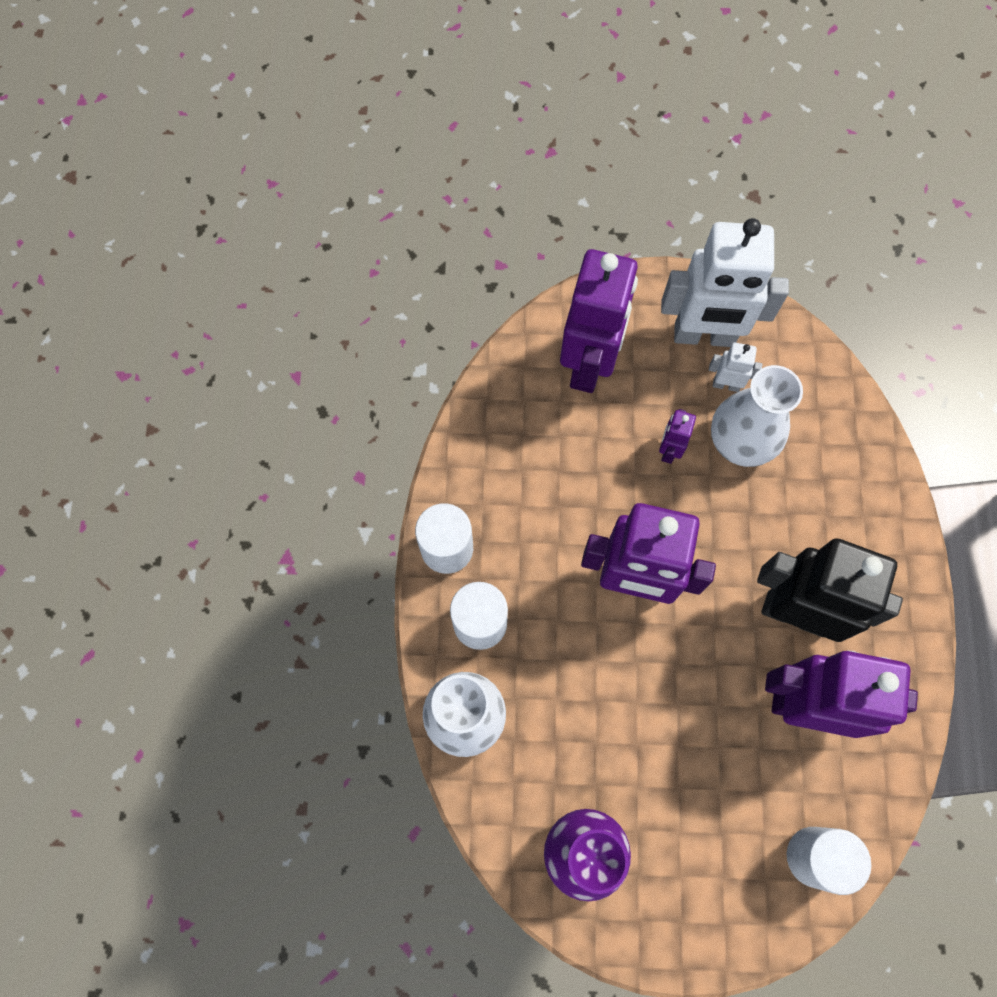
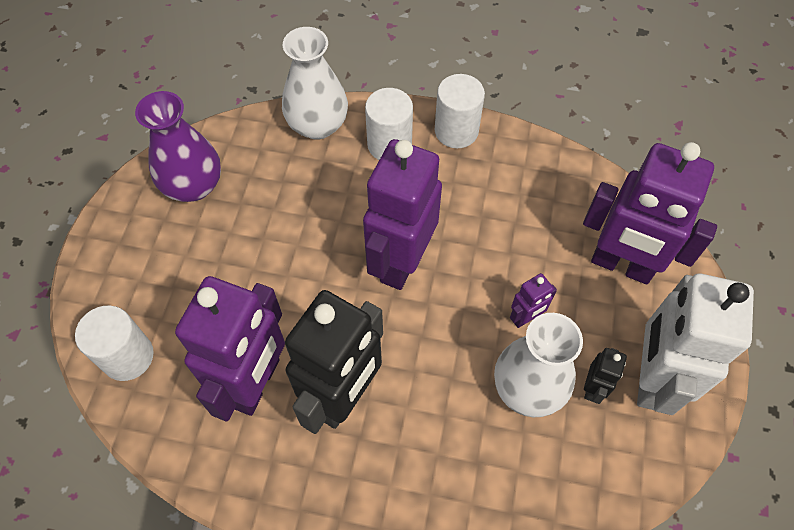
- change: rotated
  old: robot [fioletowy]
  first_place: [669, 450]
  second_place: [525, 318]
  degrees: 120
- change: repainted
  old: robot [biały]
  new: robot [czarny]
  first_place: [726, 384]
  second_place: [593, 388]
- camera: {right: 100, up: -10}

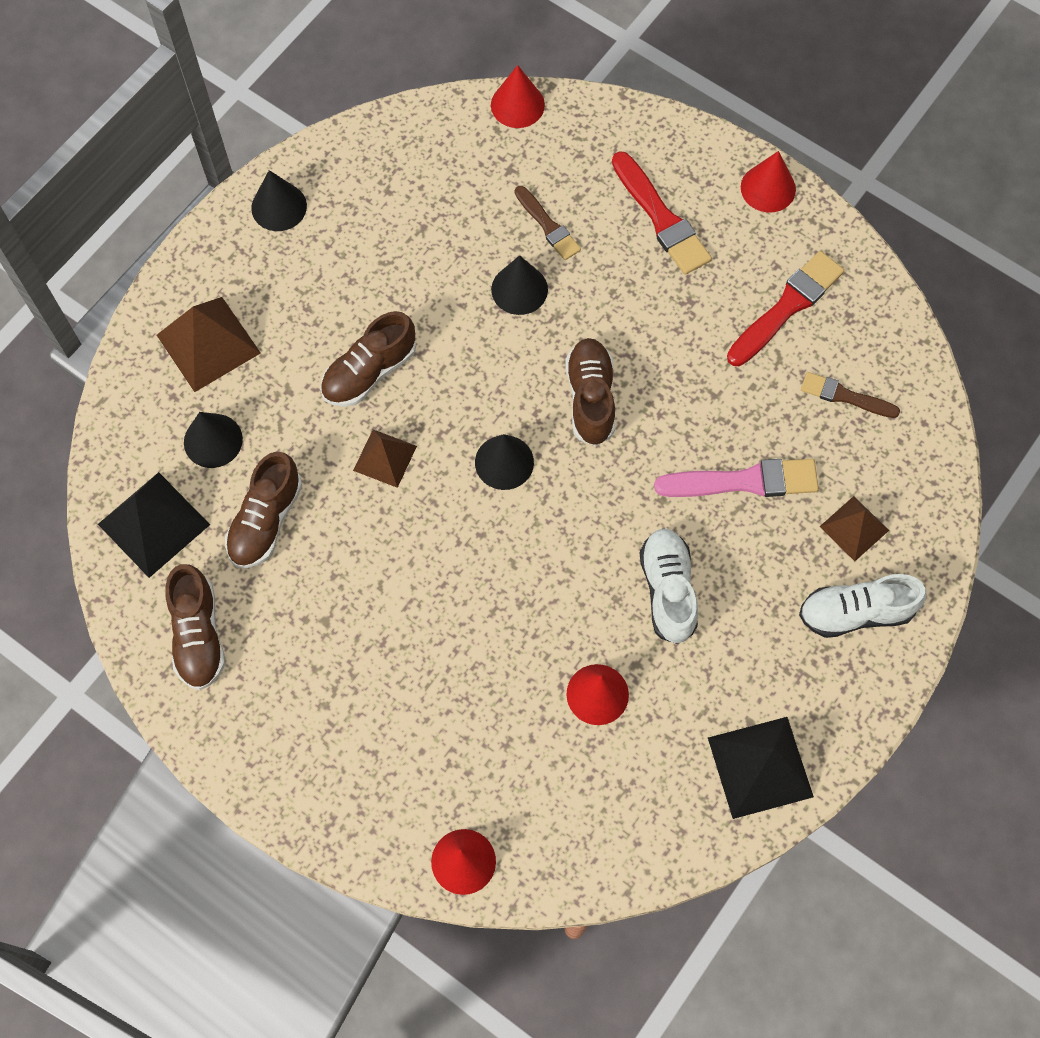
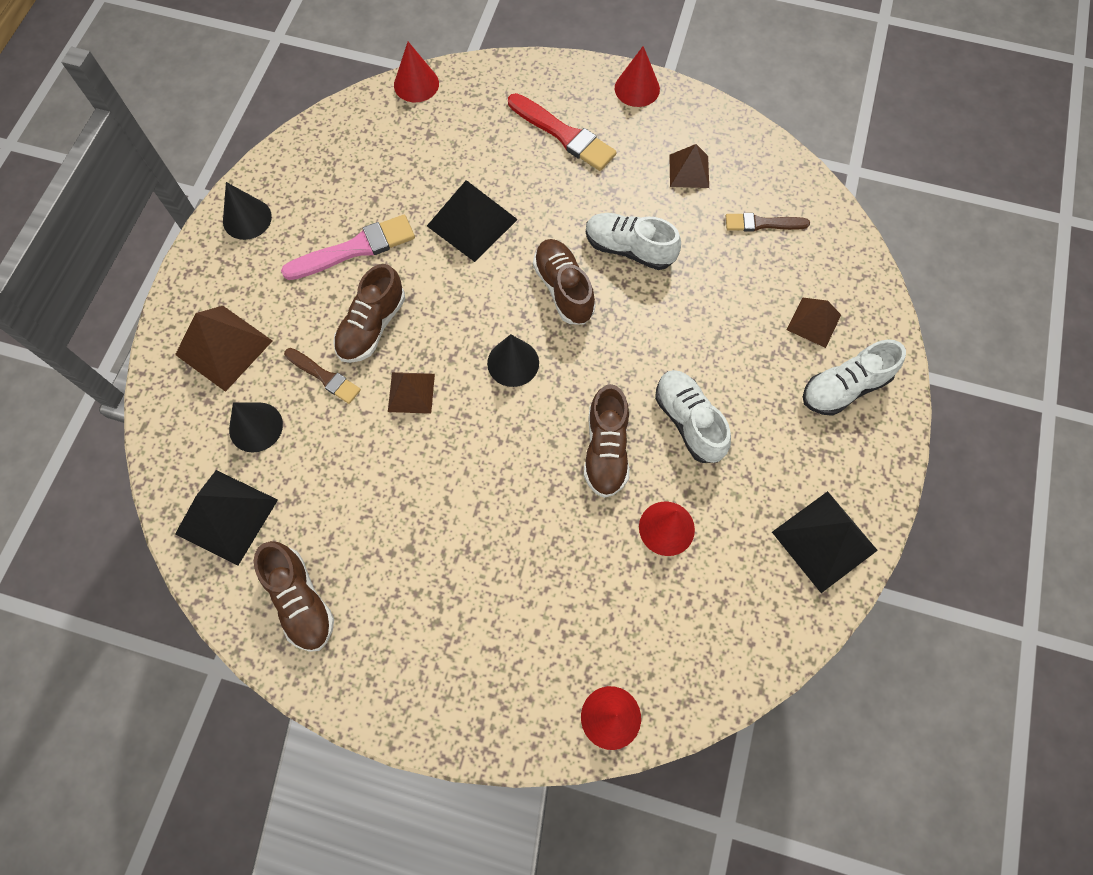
- change: shifted
  old: but [brązowy]
  first_place: [266, 520]
  second_place: [606, 450]
- change: swapped
  old: stożek [czarny]
  new: piramida [czarny]
  first_place: [519, 289]
  second_place: [472, 222]
- change: shifted
  old: pędzel [brązowy]
  first_place: [548, 226]
  second_place: [324, 377]
- change: shifted
  old: pędzel [różowy]
  first_place: [744, 481]
  second_place: [355, 249]
- change: swapped
  old: pędzel [czerwony]
  new: piramida [brązowy]
  first_place: [787, 307]
  second_place: [689, 171]
- change: new
  new: but [biały]
  second_place: [629, 249]
- camera: {right: -20, up: 0}

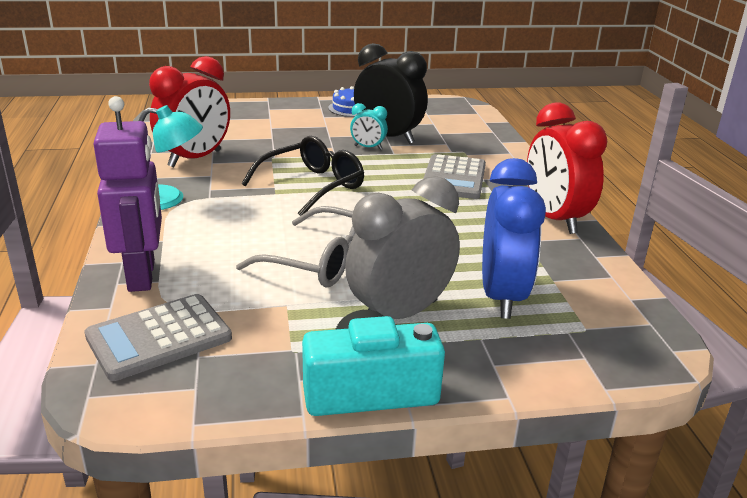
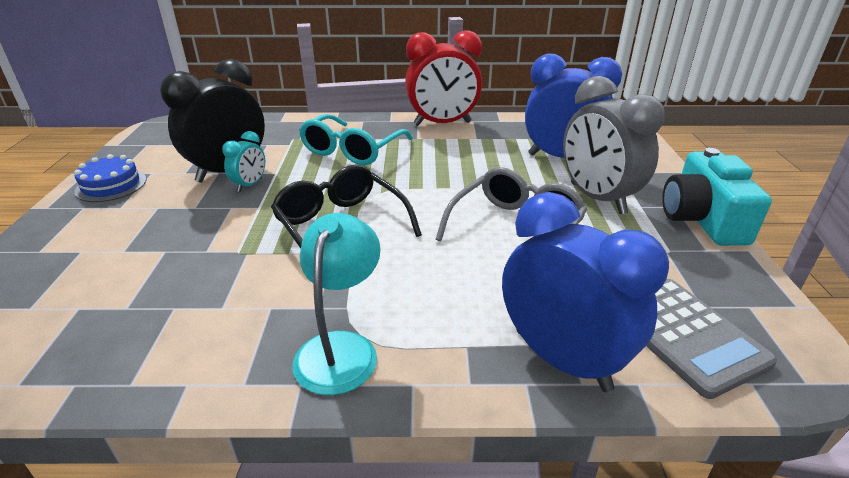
- change: swapped
  old: robot [fioletowy]
  new: budzik [niebieski]
  first_place: [142, 276]
  second_place: [561, 359]
- change: gone
  old: budzik [czerwony]
  first_place: [195, 159]
- change: swapped
  old: kalkulator [szary]
  new: okulary [turkusowy]
  first_place: [454, 178]
  second_place: [352, 150]
- camera: {right: -80, up: 5}

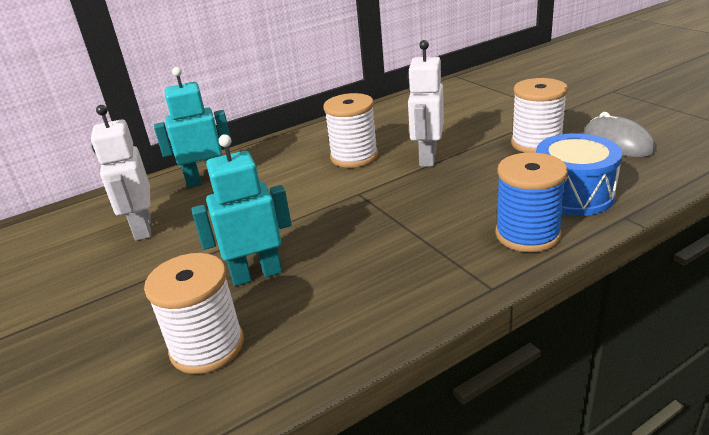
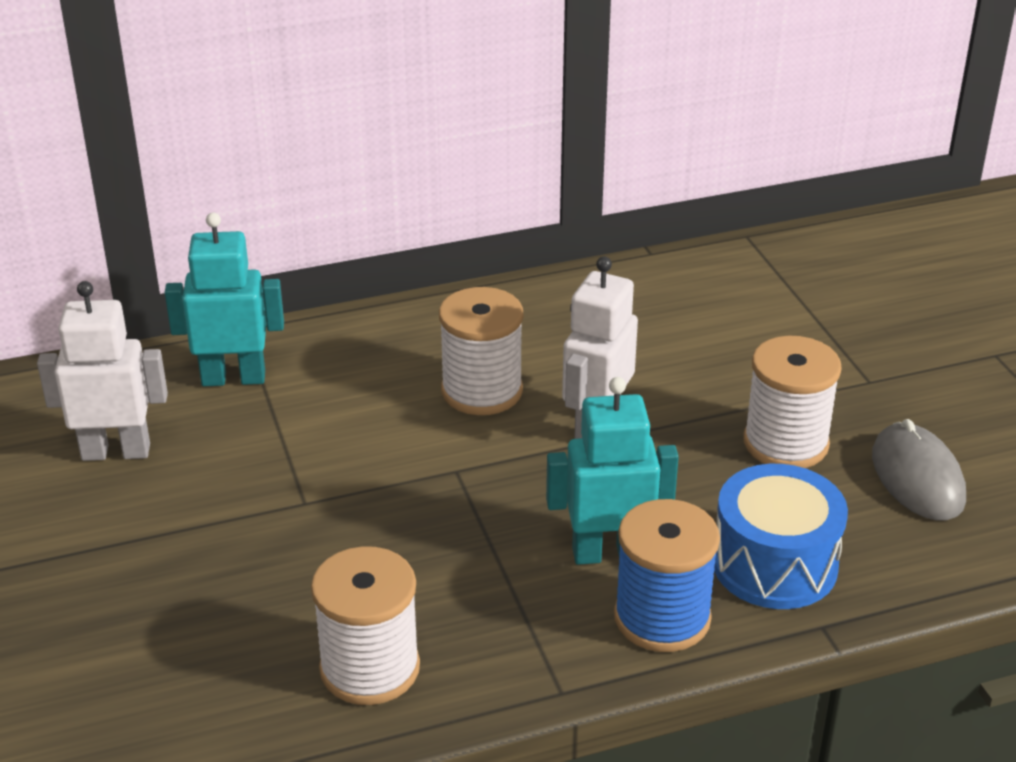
- change: rotated
  old: robot [biały]
  first_place: [142, 228]
  second_place: [116, 452]
  degrees: 90
- change: shifted
  old: szpulka [biały]
  first_place: [207, 346]
  second_place: [370, 668]
- change: shifted
  old: robot [turkusowy]
  first_place: [256, 274]
  second_place: [608, 553]
- camera: {right: 10, up: 5}

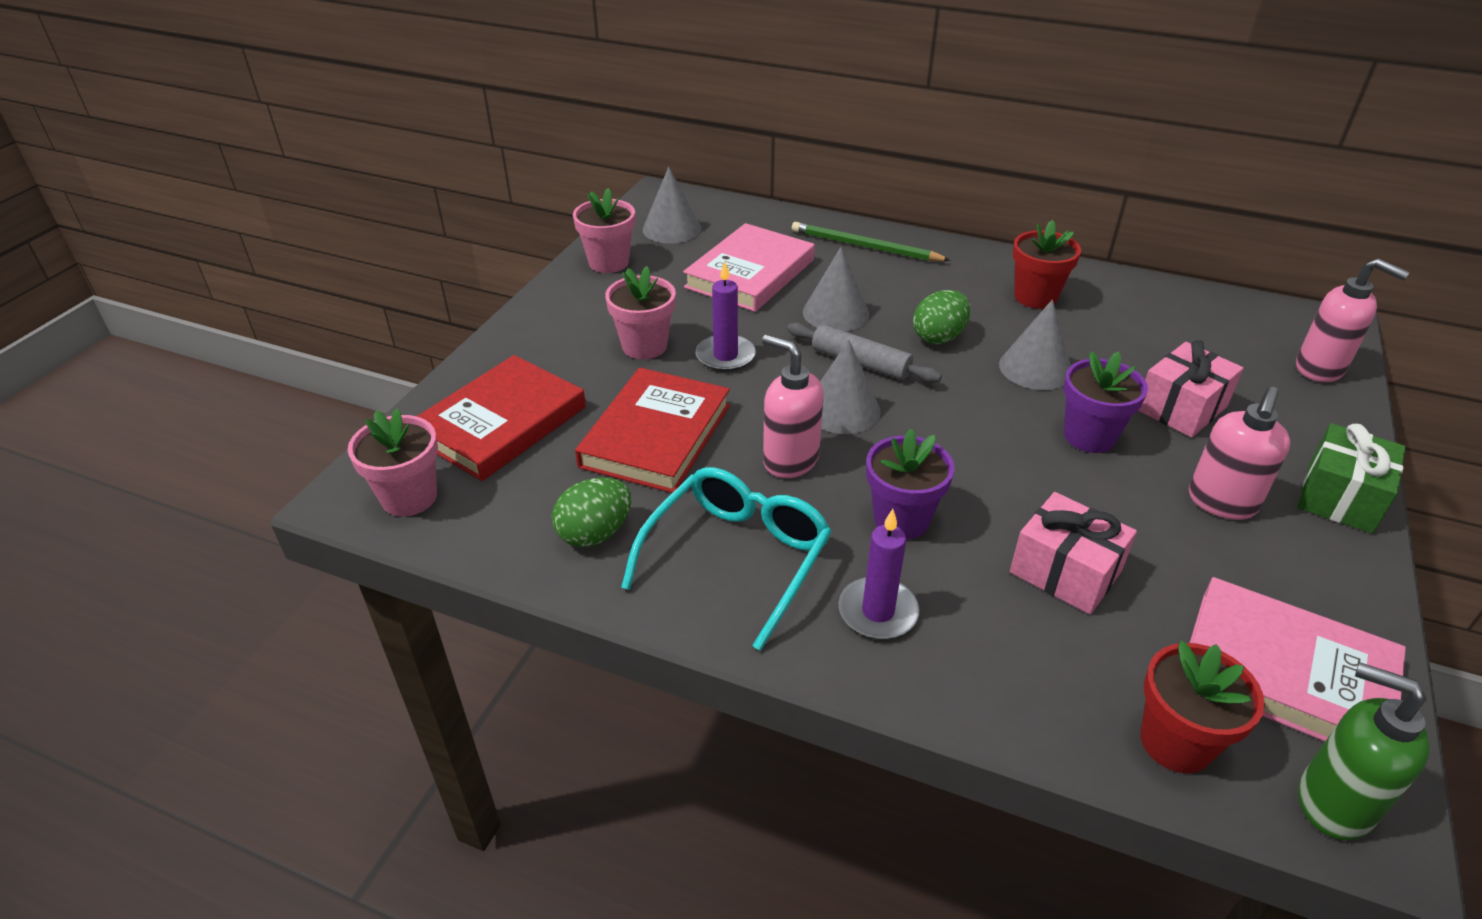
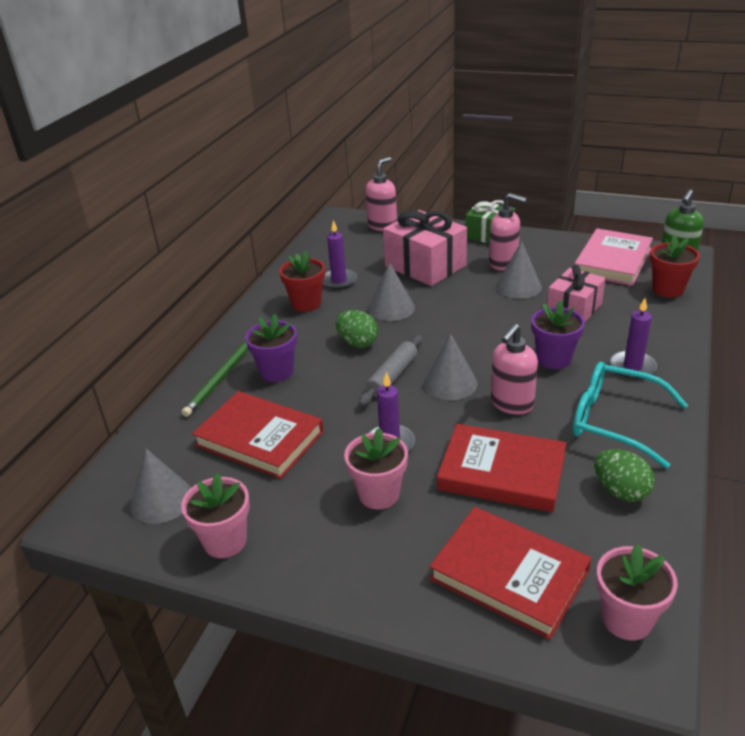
- change: repainted
  old: książka [różowy]
  new: książka [czerwony]
  first_place: [750, 273]
  second_place: [259, 439]
- change: shifted
  old: stożek [szary]
  first_place: [836, 313]
  second_place: [518, 286]
- change: shifted
  old: doniczka [fioletowy]
  first_place: [1089, 436]
  second_place: [276, 371]
- change: scaled
  old: prezent [różowy]
  first_place: [1181, 408]
  second_place: [425, 266]
  factor: 1.53
- change: new
  new: świeca [fioletowy]
  second_place: [339, 281]
- camera: {right: -90, up: -5}

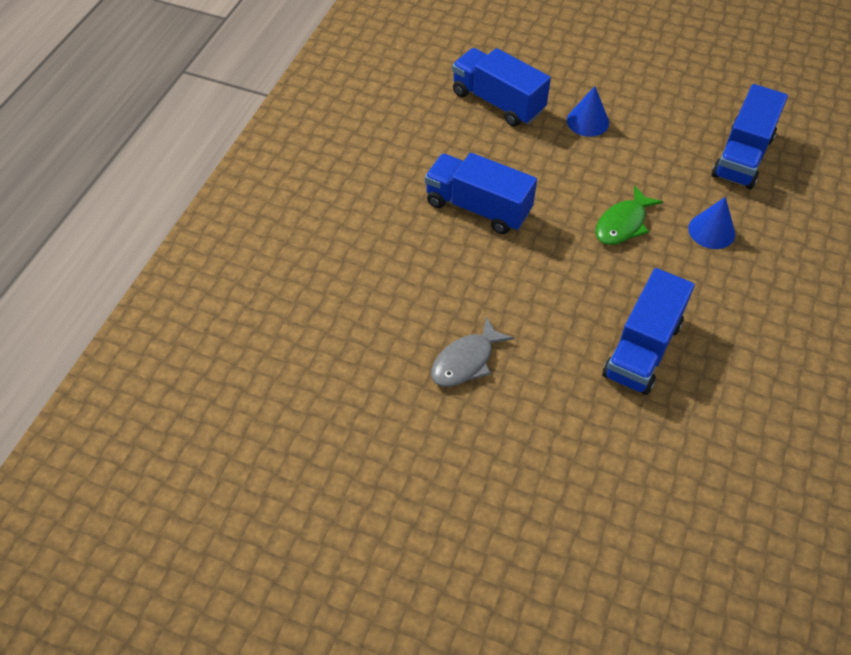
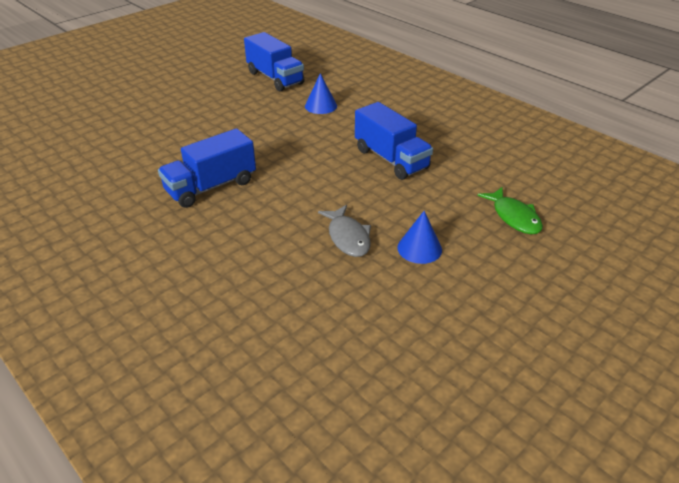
- change: gone
  old: ciężarówka [niebieski]
  first_place: [498, 102]
- change: shifted
  old: stożek [niebieski]
  first_place: [587, 121]
  second_place: [419, 248]
- change: shifted
  old: ryba [zielony]
  first_place: [623, 224]
  second_place: [514, 217]
- camera: {right: -65, up: -15}

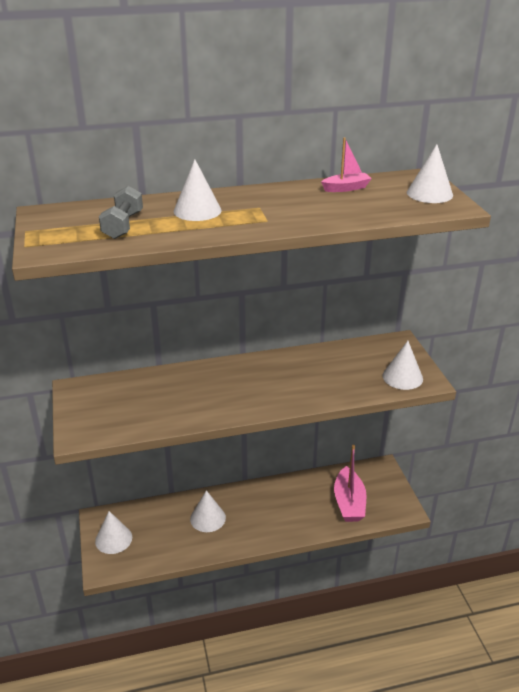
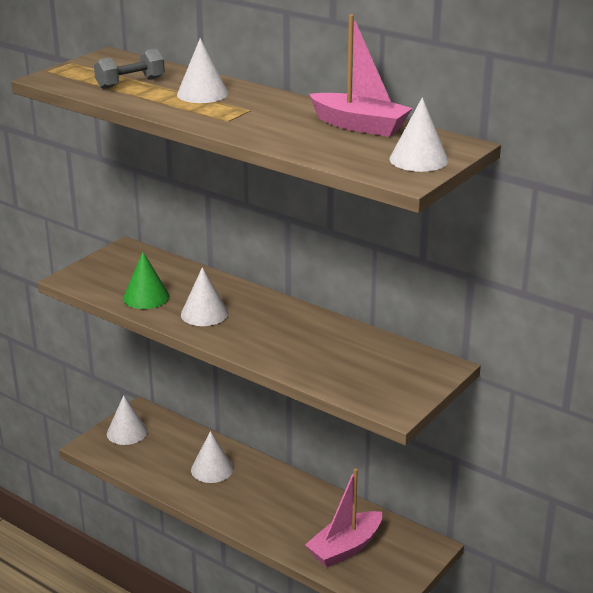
- change: scaled
  old: łódka [różowy]
  first_place: [346, 188]
  second_place: [359, 126]
  factor: 1.73
- change: shifted
  old: stożek [biały]
  first_place: [402, 377]
  second_place: [204, 313]
- change: new
  new: stożek [zielony]
  second_place: [146, 297]
- camera: {right: 50, up: -5}

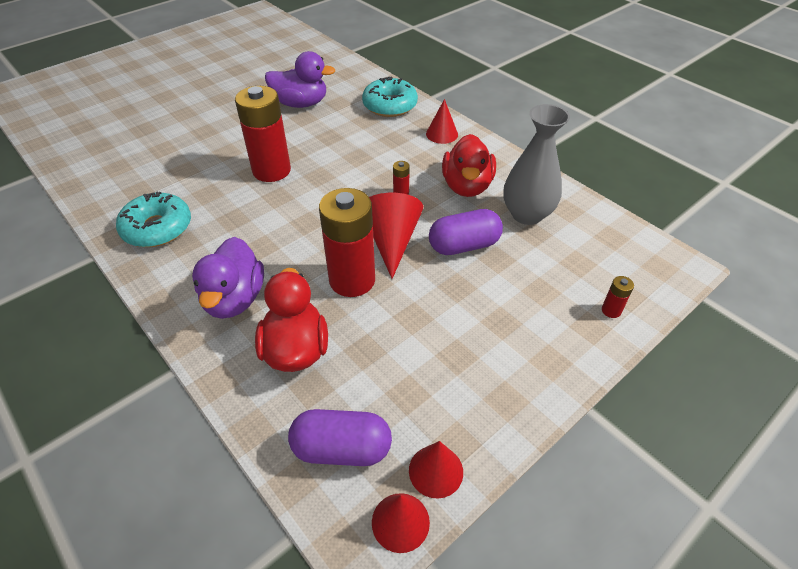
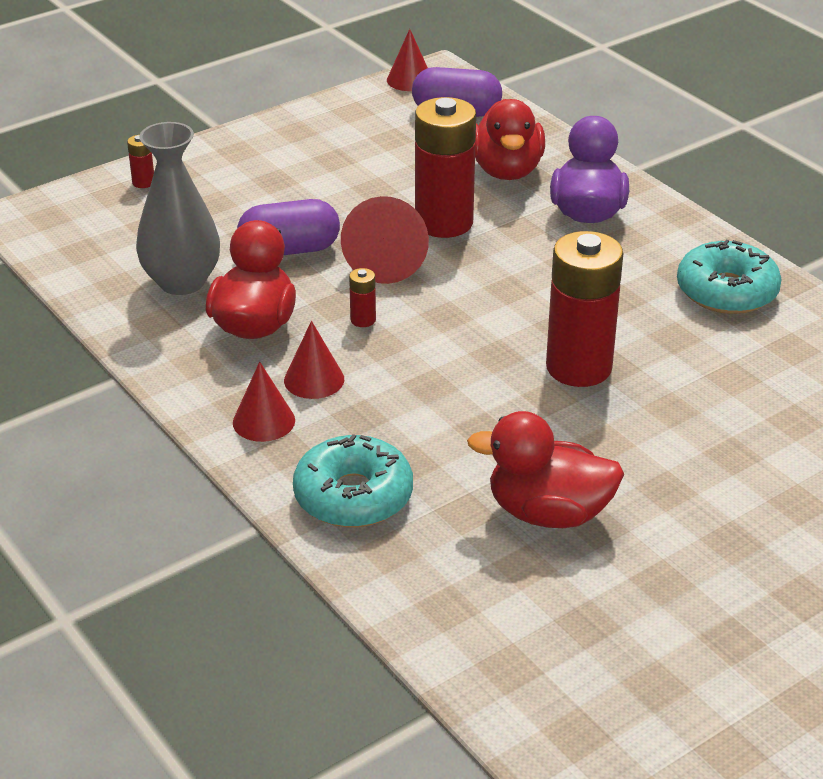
- change: repainted
  old: kaczka [fioletowy]
  new: kaczka [czerwony]
  first_place: [301, 104]
  second_place: [548, 513]
- change: shifted
  old: stożek [czerwony]
  first_place: [436, 471]
  second_place: [314, 379]
- camera: {right: -175, up: -10}

